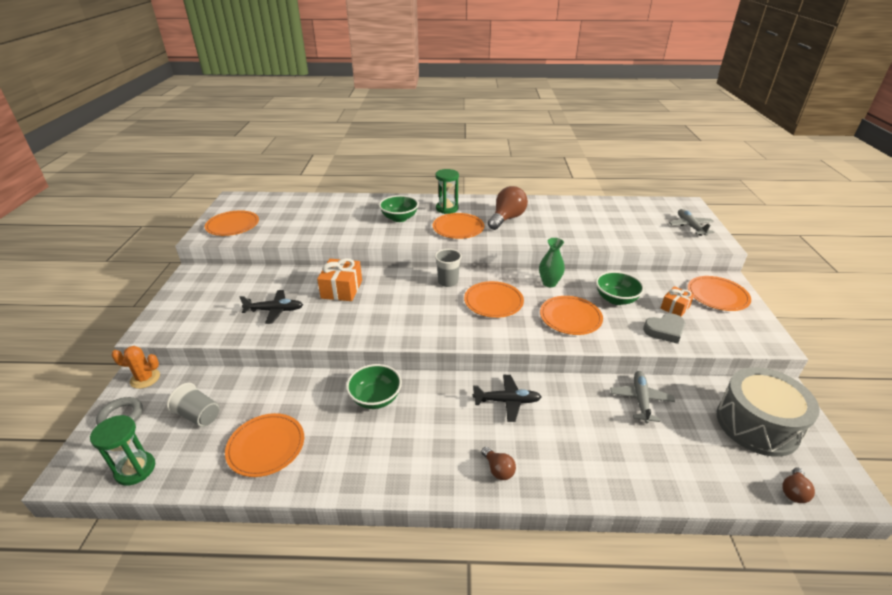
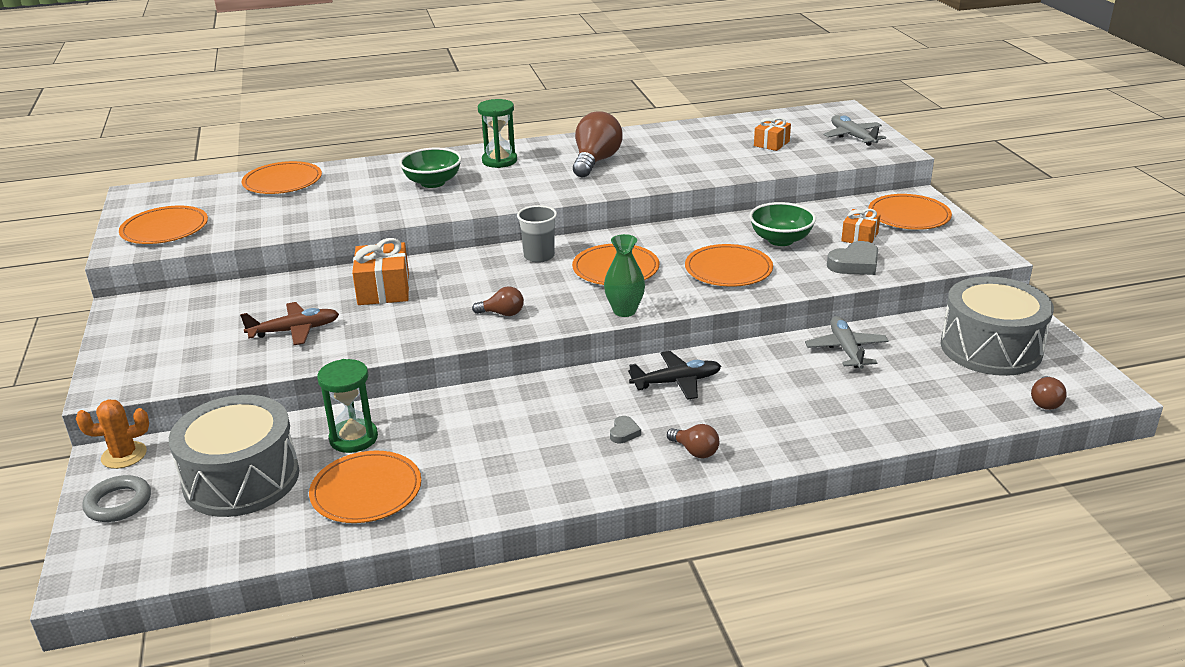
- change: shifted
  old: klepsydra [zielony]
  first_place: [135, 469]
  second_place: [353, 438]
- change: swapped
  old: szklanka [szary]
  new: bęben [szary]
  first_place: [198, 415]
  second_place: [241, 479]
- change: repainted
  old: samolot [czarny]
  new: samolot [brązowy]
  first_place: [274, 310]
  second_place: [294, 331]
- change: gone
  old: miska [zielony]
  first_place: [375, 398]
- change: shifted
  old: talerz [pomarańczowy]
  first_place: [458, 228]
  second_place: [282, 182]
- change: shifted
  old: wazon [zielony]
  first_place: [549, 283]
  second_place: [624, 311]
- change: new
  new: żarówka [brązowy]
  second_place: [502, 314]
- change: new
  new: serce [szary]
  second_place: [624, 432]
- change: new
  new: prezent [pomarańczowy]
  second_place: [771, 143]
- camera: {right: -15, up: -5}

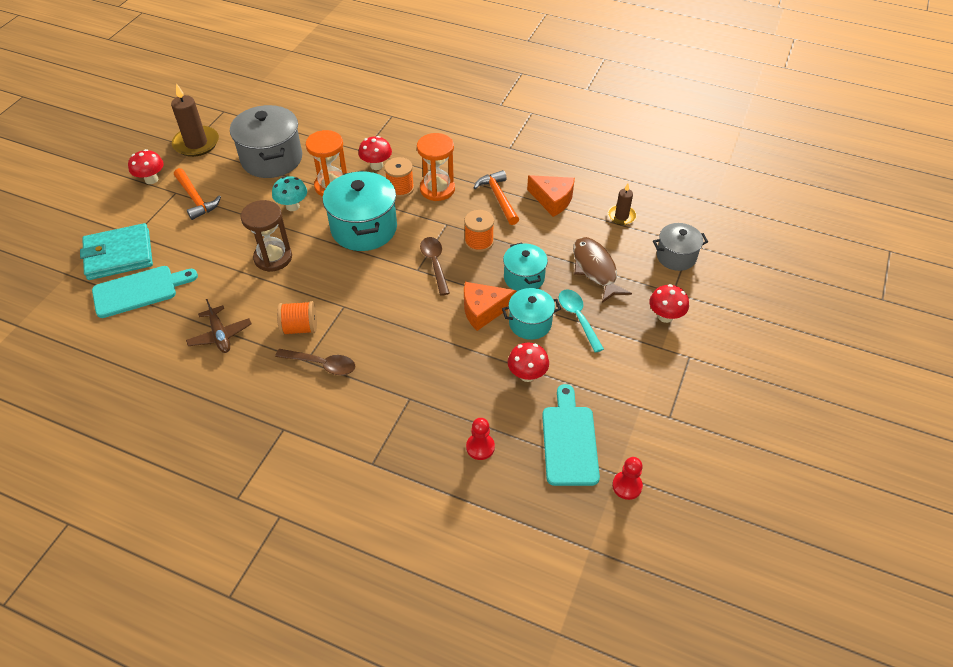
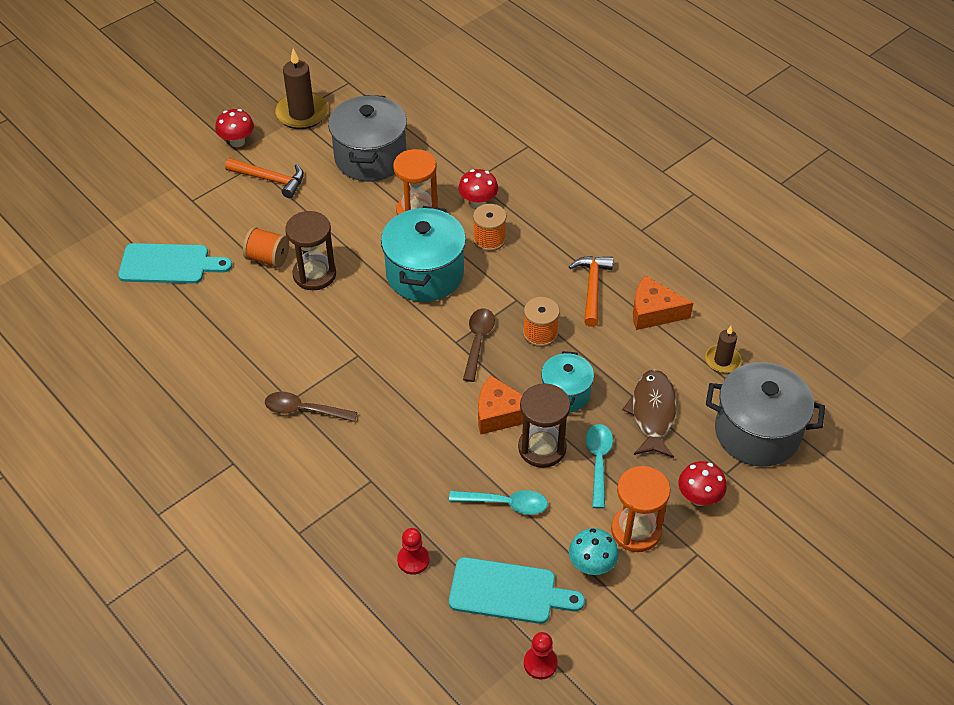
- change: gone
  old: portfel [turkusowy]
  first_place: [119, 255]
- change: rotated
  old: młotek [pomarańczowy]
  first_place: [196, 199]
  second_place: [270, 179]
  degrees: -60
- change: gone
  old: samolot [brązowy]
  first_place: [220, 335]
- change: shifted
  old: grzyb [turkusowy]
  first_place: [292, 206]
  second_place: [591, 565]
- change: rotated
  old: łyżka [brązowy]
  first_place: [322, 364]
  second_place: [304, 410]
  degrees: 150
- change: shifted
  old: szpulka [pomarańczowy]
  first_place: [300, 328]
  second_place: [268, 258]
- change: shifted
  old: klepsydra [pomarańczowy]
  first_place: [437, 189]
  second_place: [636, 530]
- change: swapped
  old: garnek [turkusowy]
  new: klepsydra [brązowy]
  first_place: [530, 323]
  second_place: [542, 448]
- change: swapped
  old: grzyb [czerwony]
  new: łyżka [turkusowy]
  first_place: [527, 375]
  second_place: [505, 503]
- change: rotated
  old: ser [pomarańczowy]
  first_place: [553, 200]
  second_place: [653, 312]
  degrees: 135
- change: rotated
  old: deska do krojenia [turkusowy]
  first_place: [569, 441]
  second_place: [508, 591]
  degrees: 75
- change: scaled
  old: garnek [szary]
  first_place: [676, 257]
  second_place: [757, 432]
  factor: 1.71
- camera: {right: 25, up: 0}

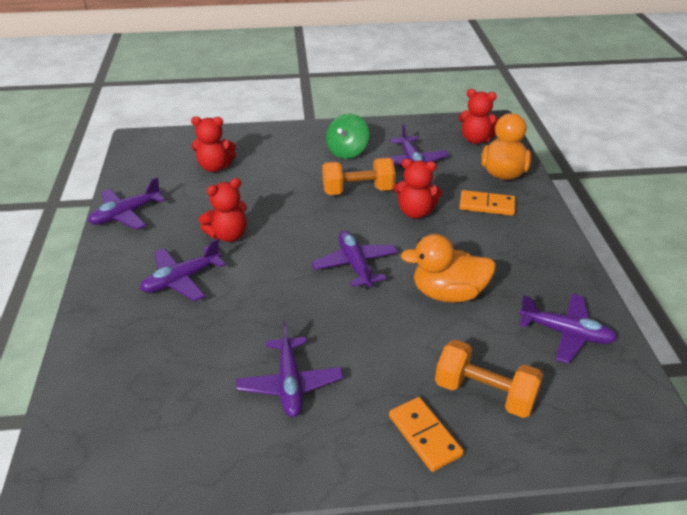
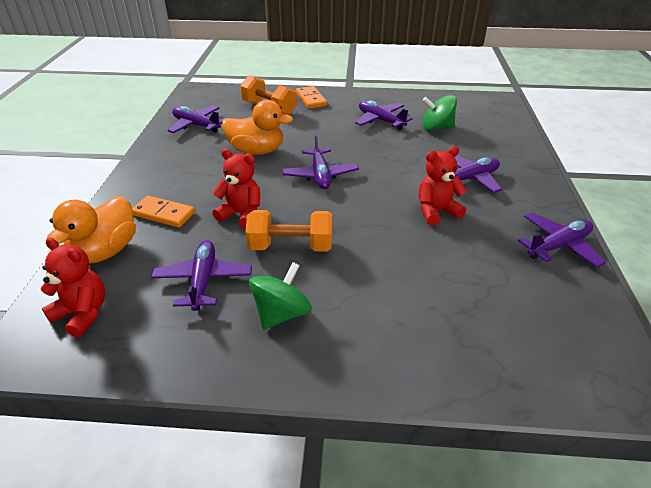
- change: gone
  old: miś [czerwony]
  first_place: [215, 167]
- change: rotated
  old: samolot [fioletowy]
  first_place: [290, 384]
  second_place: [380, 120]
  degrees: -45
- change: new
  new: bączek [zielony]
  second_place: [436, 128]
- camera: {right: -170, up: 0}

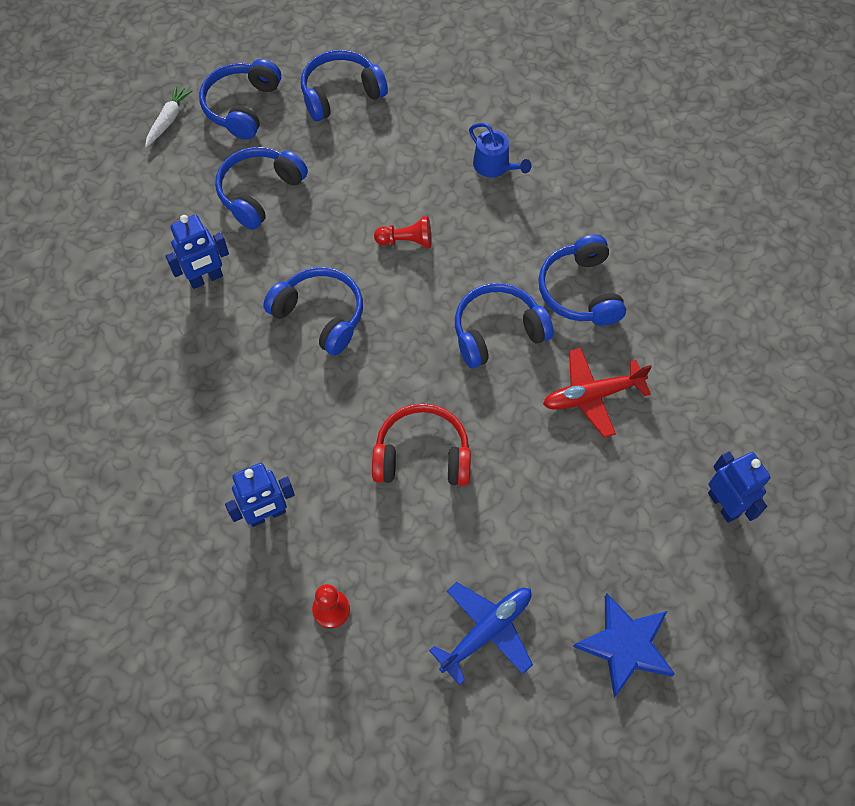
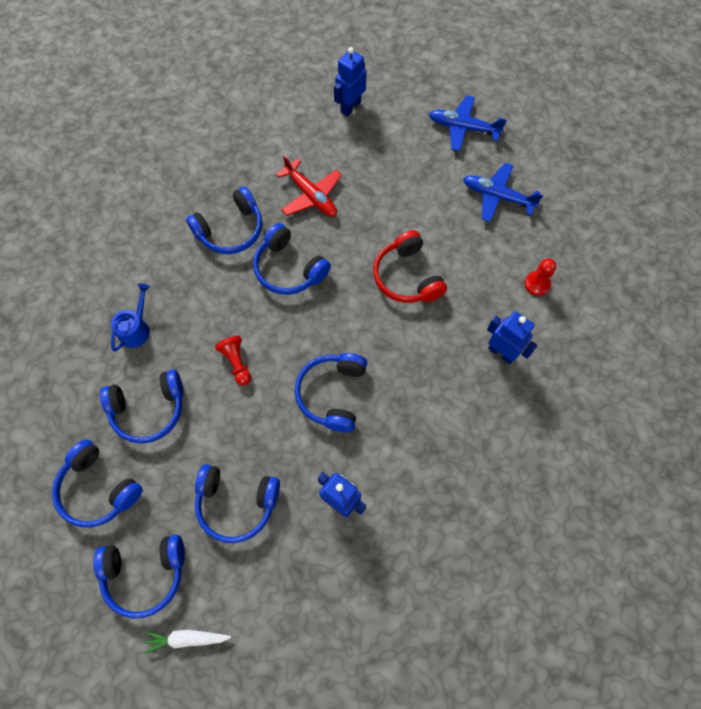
- change: swapped
  old: gwiazda [niebieski]
  new: samolot [niebieski]
  first_place: [625, 646]
  second_place: [463, 128]
- change: new
  new: słuchawki [niebieski]
  second_place: [149, 409]
- camera: {right: -115, up: 5}

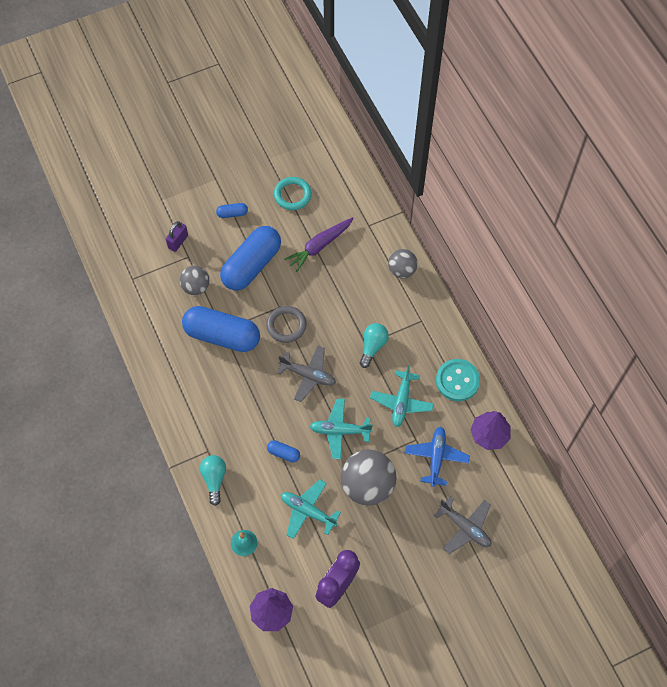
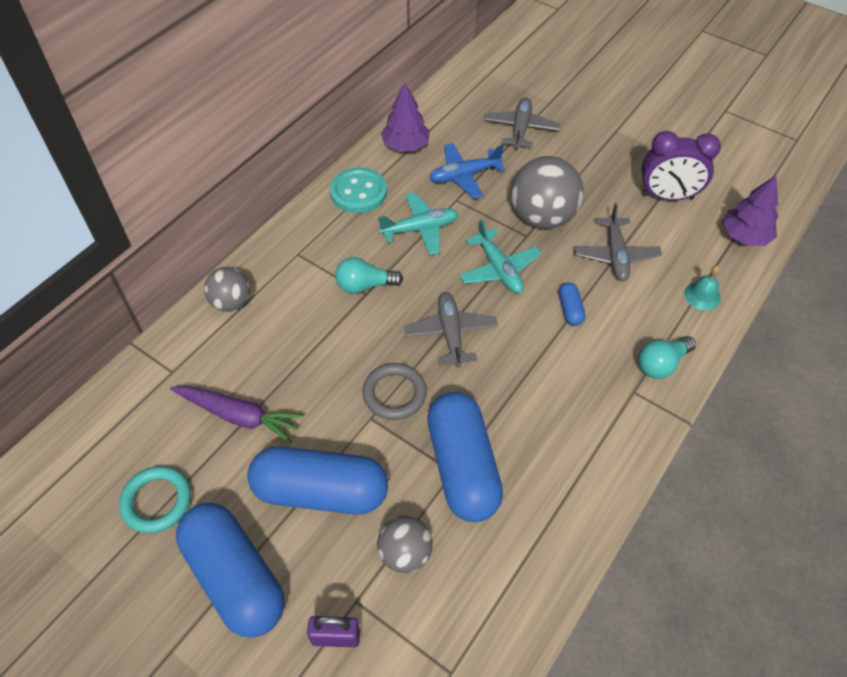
- change: scaled
  old: kapsułka [niebieski]
  first_place: [232, 213]
  second_place: [235, 577]
  factor: 2.4
- change: repainted
  old: samolot [turkusowy]
  new: samolot [szary]
  first_place: [308, 511]
  second_place: [615, 255]
- camera: {right: -120, up: -10}

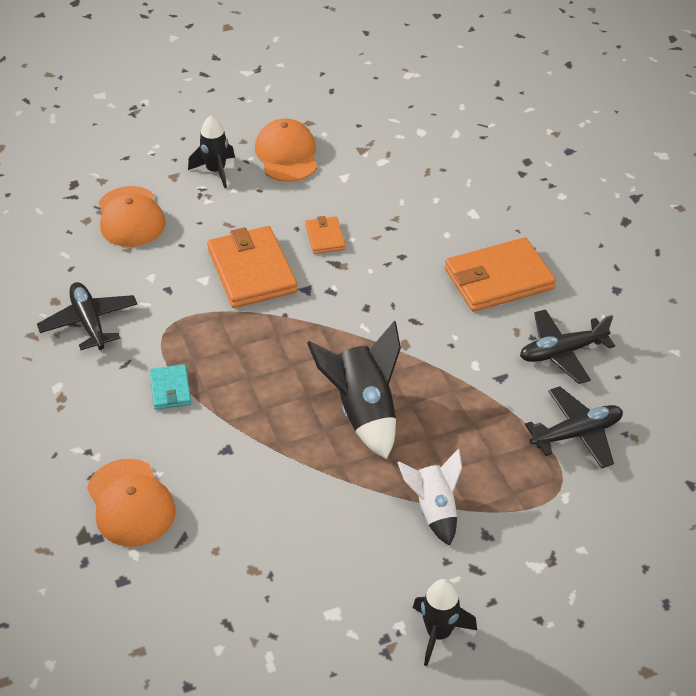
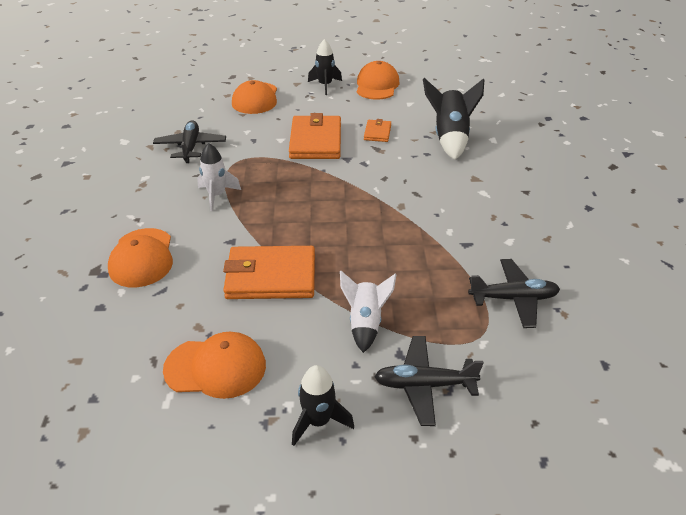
- change: swapped
  old: portfel [turkusowy]
  new: rakieta [biały]
  first_place: [170, 389]
  second_place: [217, 195]
- change: shifted
  old: rakieta [czarny]
  first_place: [363, 412]
  second_place: [450, 138]
- change: shifted
  old: portfel [pomarańczowy]
  first_place: [498, 279]
  second_place: [271, 276]
- change: shifted
  old: samolot [czarny]
  first_place: [562, 352]
  second_place: [424, 385]
- change: new
  new: czapka [pomarańczowy]
  second_place: [216, 367]
- camera: {right: 20, up: -5}

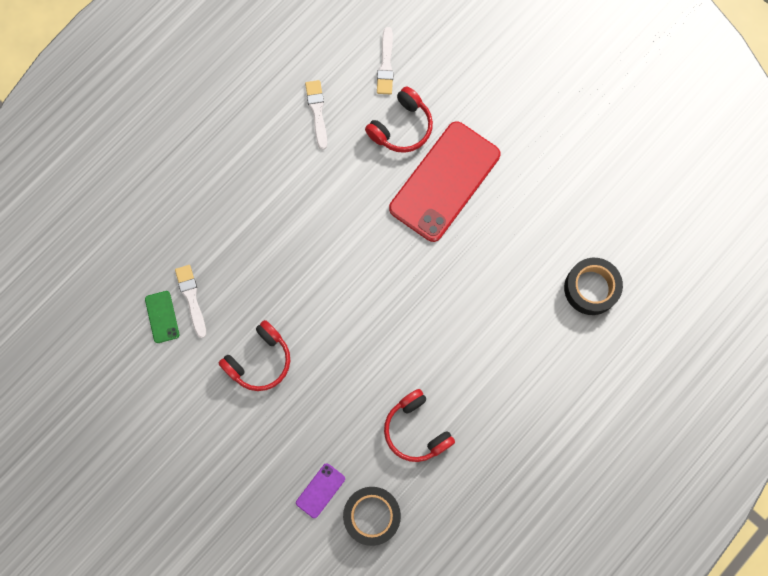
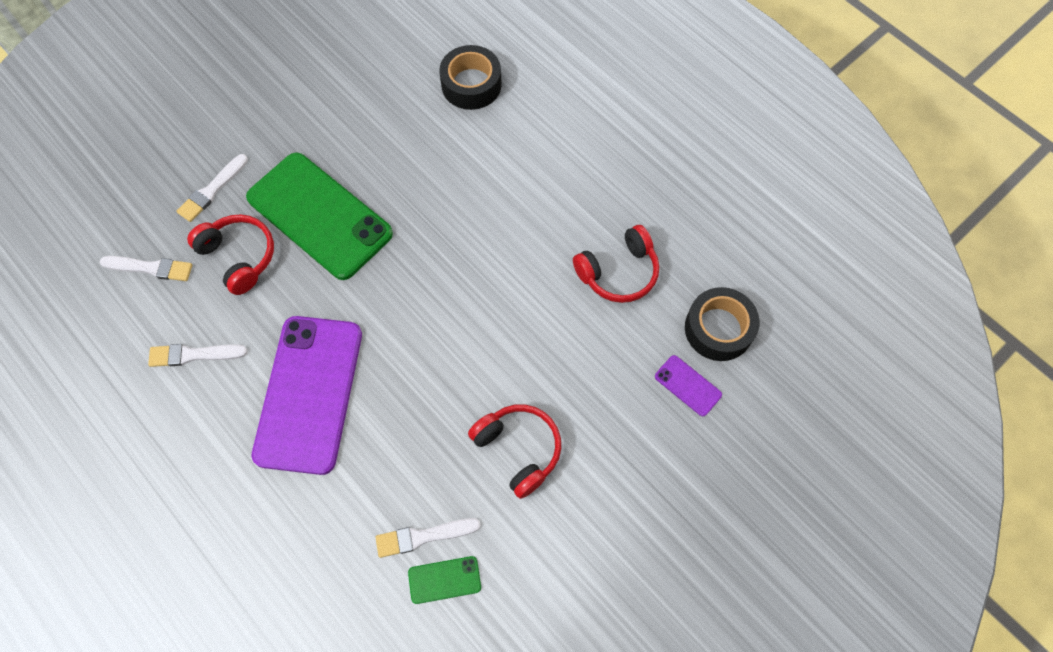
- change: repainted
  old: telefon [czerwony]
  new: telefon [zielony]
  first_place: [444, 181]
  second_place: [319, 216]
- change: new
  new: pędzel [biały]
  second_place: [212, 190]
- change: new
  new: telefon [fioletowy]
  second_place: [309, 393]
- camera: {right: -85, up: -10}

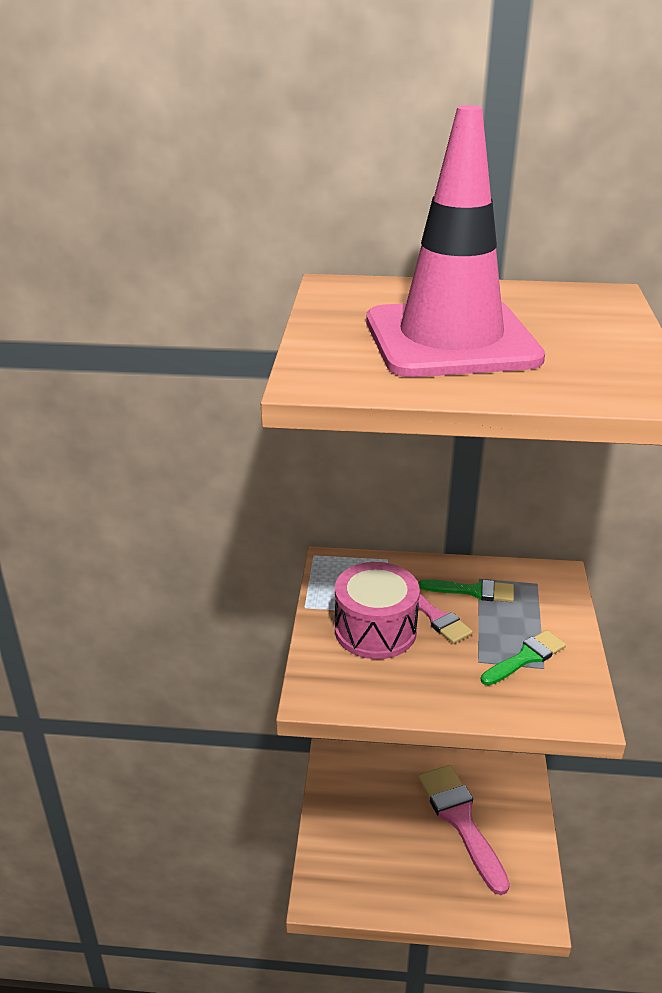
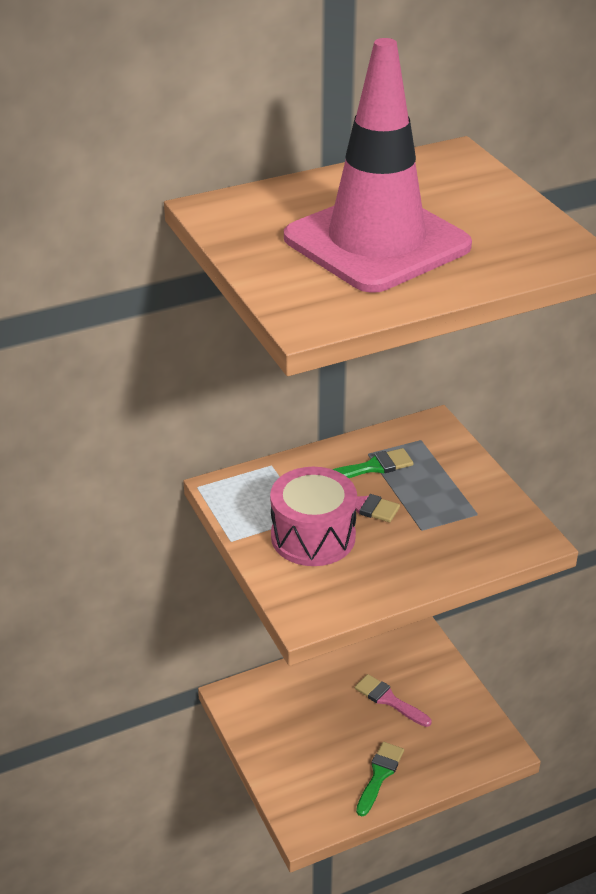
- change: scaled
  old: pędzel [różowy]
  first_place: [460, 820]
  second_place: [389, 700]
  factor: 0.56
- change: shifted
  old: pędzel [zielony]
  first_place: [526, 657]
  second_place: [379, 775]
- camera: {right: -30, up: 5}

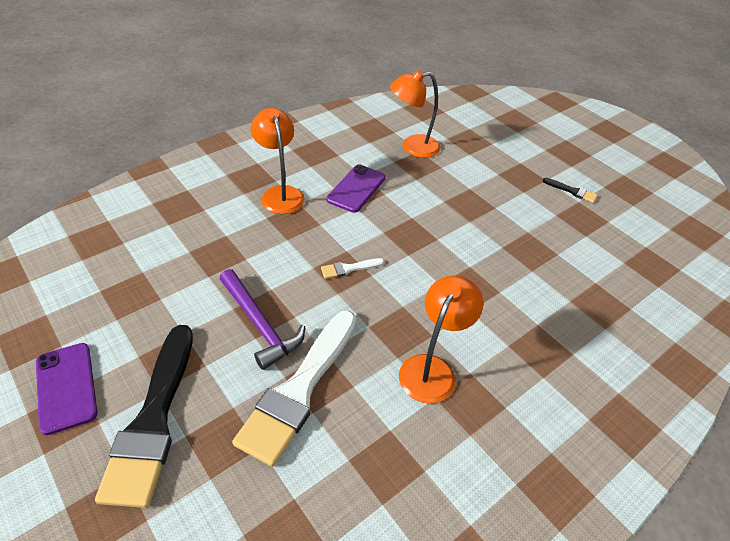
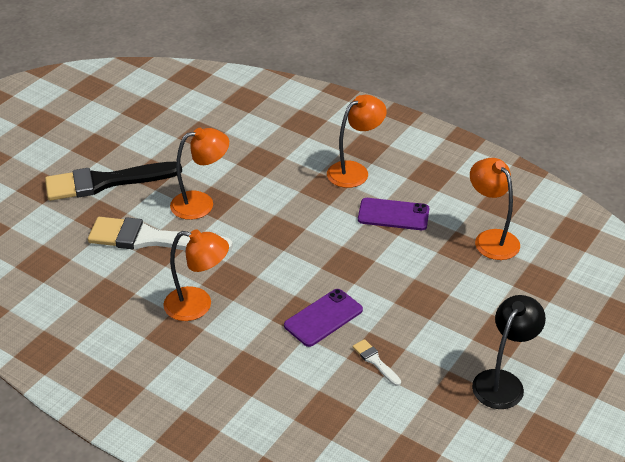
- change: shifted
  old: telefon [fioletowy]
  first_place: [66, 387]
  second_place: [323, 318]
- change: swapped
  old: młotek [fioletowy]
  new: lampka [pomarańczowy]
  first_place: [260, 325]
  second_place: [201, 203]
- change: shifted
  old: pędzel [biały]
  first_place: [349, 269]
  second_place: [375, 361]
- change: swapped
  old: pędzel [czarny]
  new: lampka [czarny]
  first_place: [572, 191]
  second_place: [503, 381]
- camera: {right: 75, up: -5}

